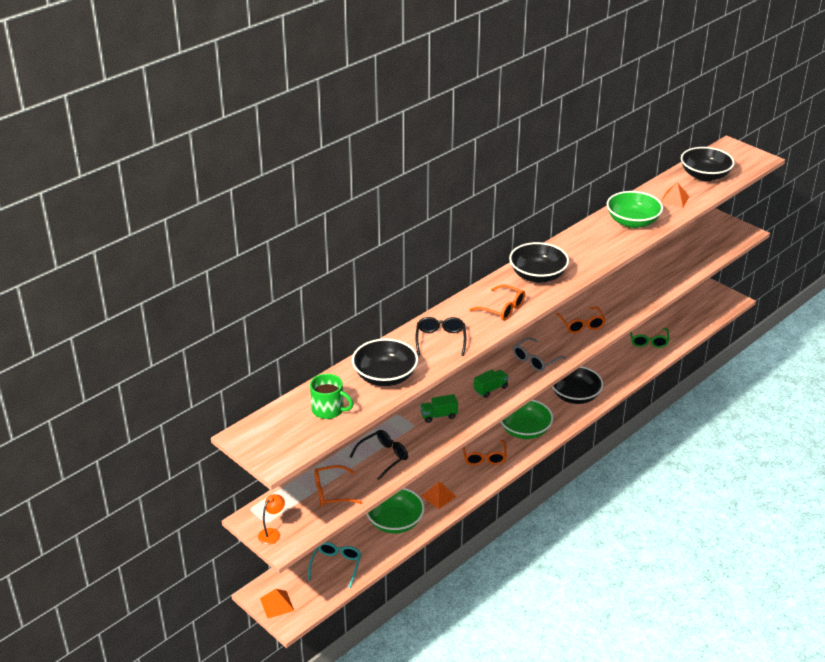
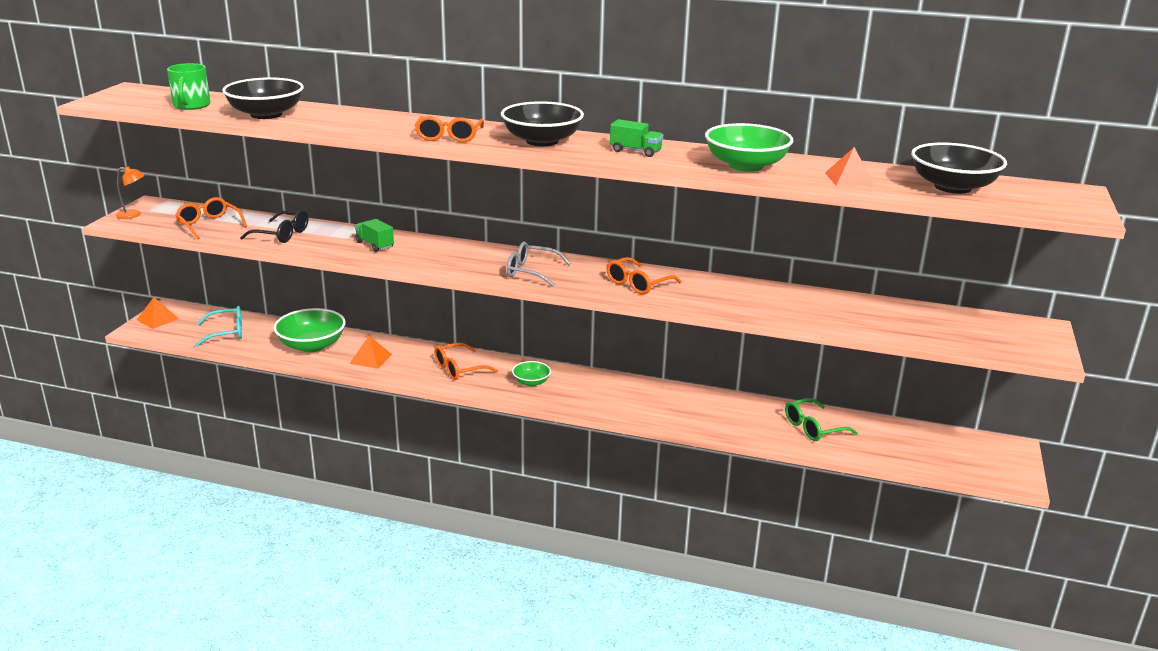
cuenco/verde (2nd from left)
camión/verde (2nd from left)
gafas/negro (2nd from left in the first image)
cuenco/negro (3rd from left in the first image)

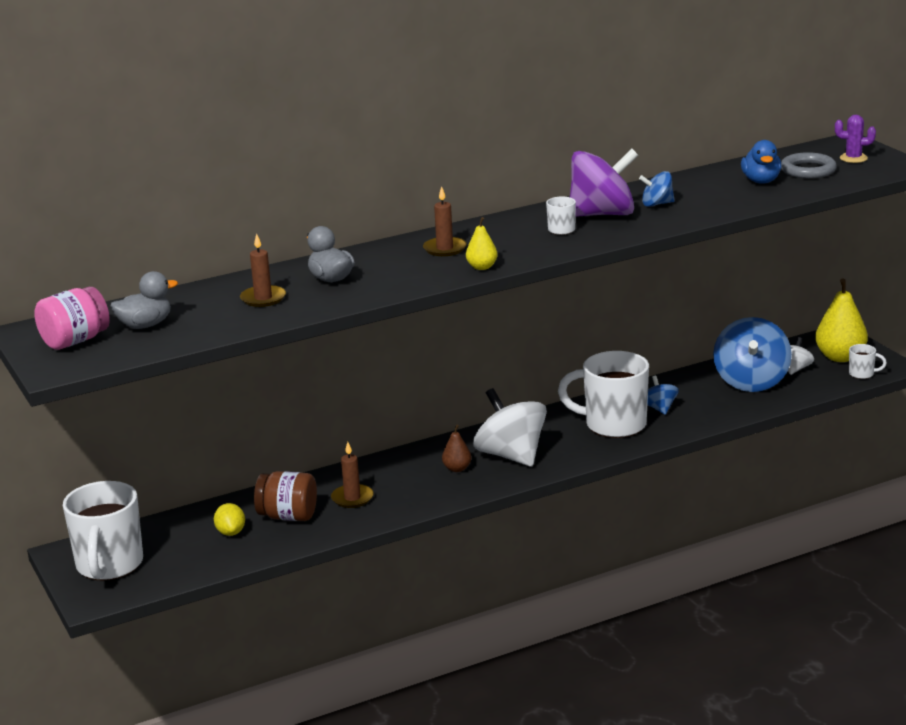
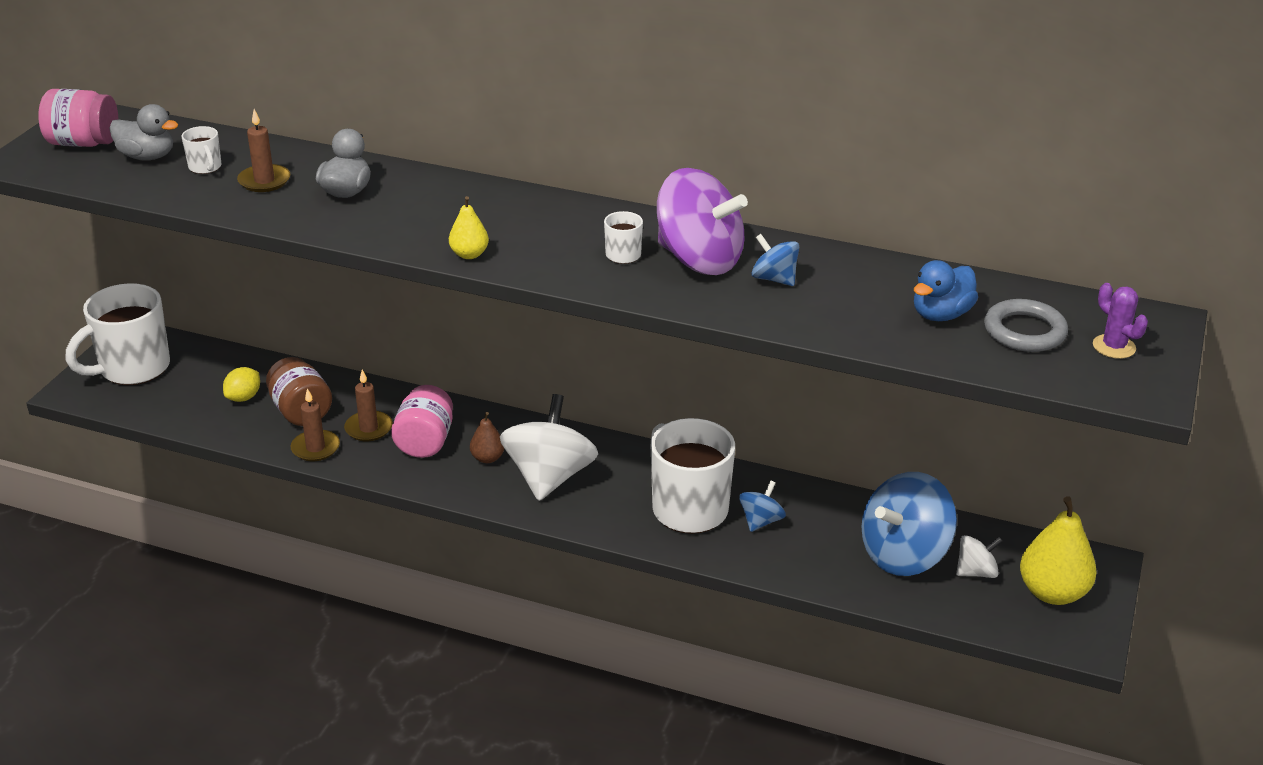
taza/blanco (2nd from left)
vela/marrón (2nd from left)
tarro/rosa (2nd from left)

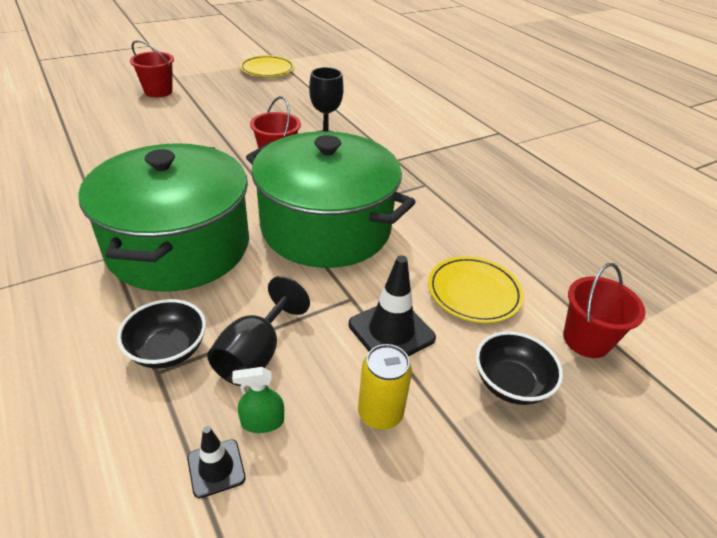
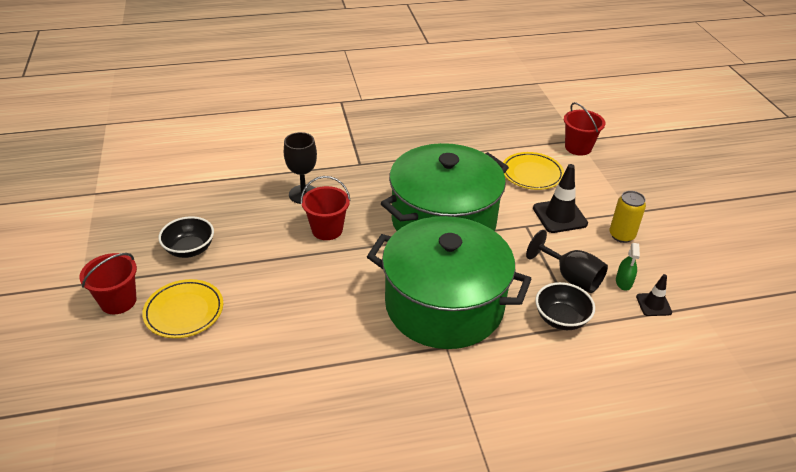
plato/amarillo (1st from left)
cuenco/negro (1st from left)

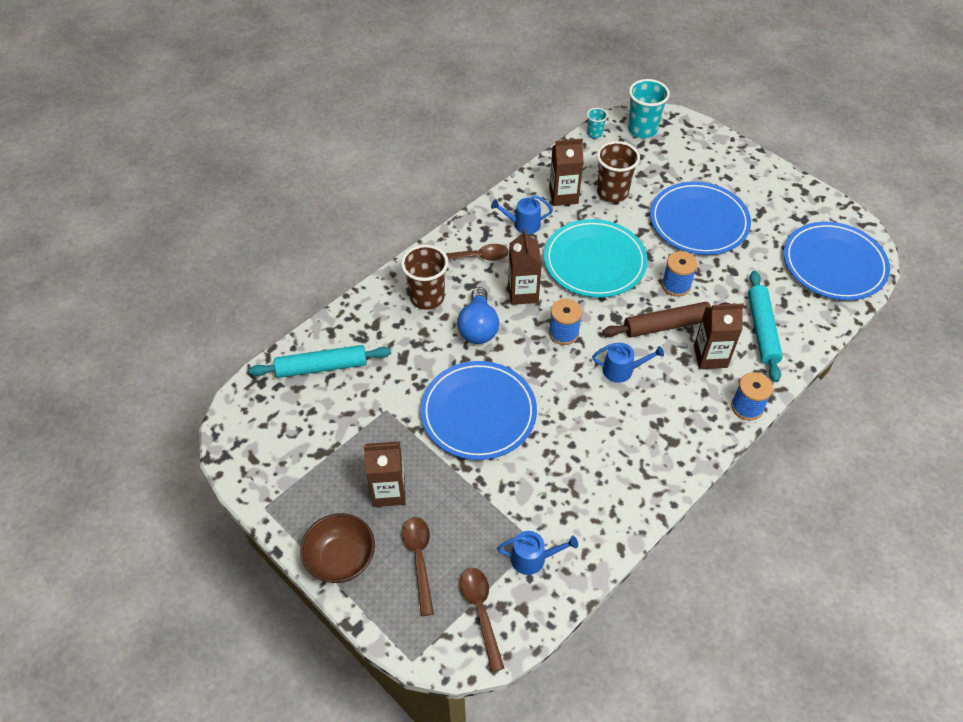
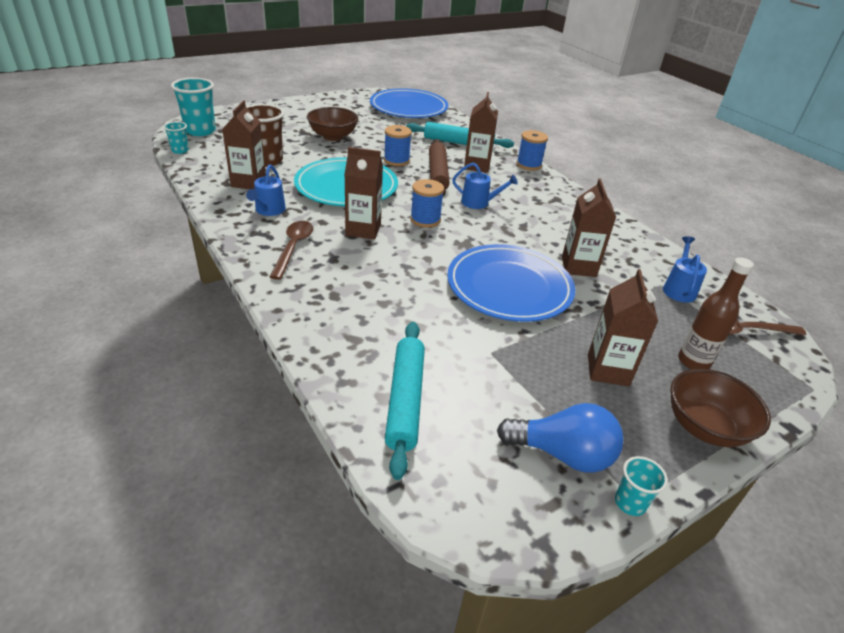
cuenco/marrón (1st from left)
regadera/azul (2nd from left)
bombilla/azul
cartón de leche/marrón (4th from left)
vaso/turquesa (3rd from left)
botella/marrón
vaso/marrón (1st from left in the first image)

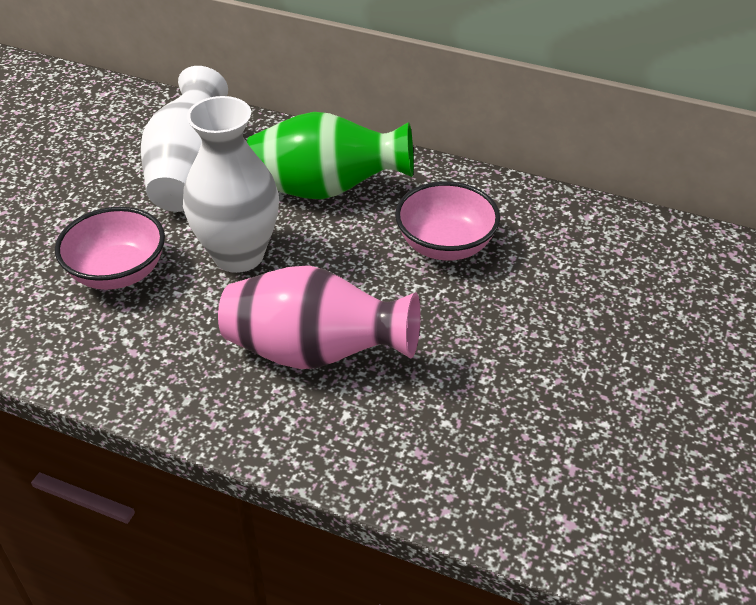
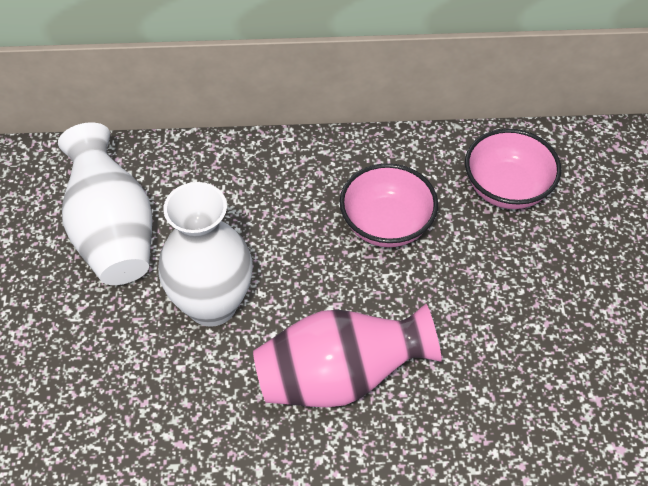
cuenco/rosa (2nd from left)
florero/verde

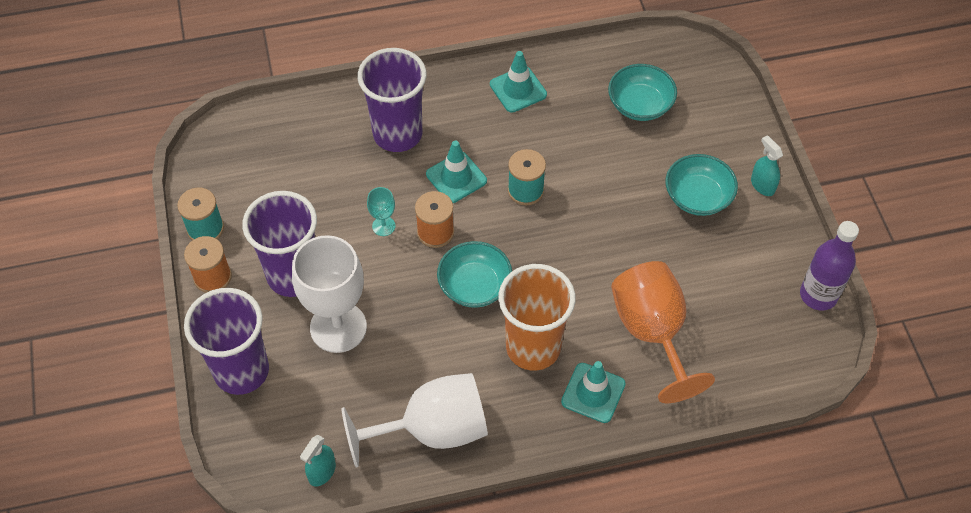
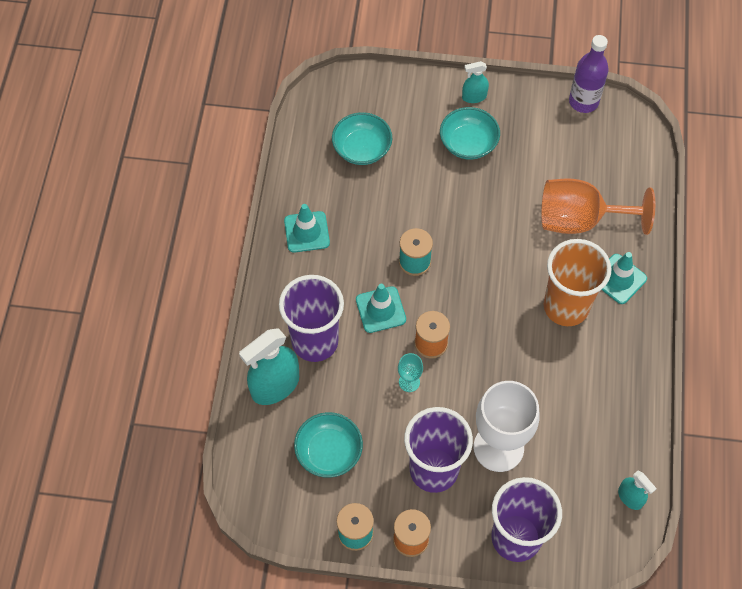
pulverizador/turquesa (1st from left)
cuenco/turquesa (1st from left)
copa/blanco (2nd from left in the first image)

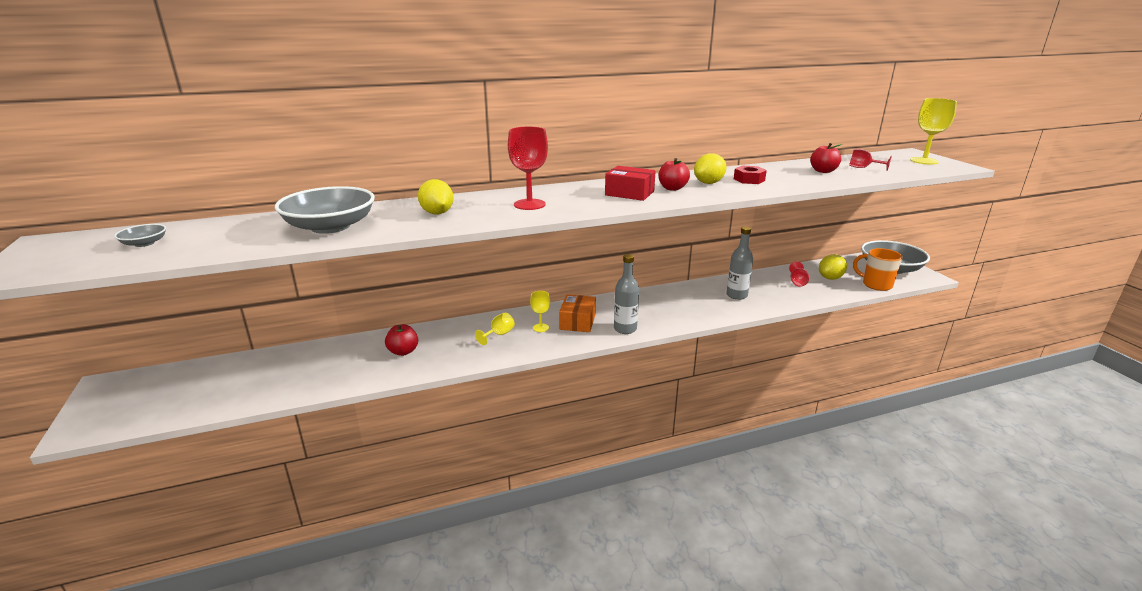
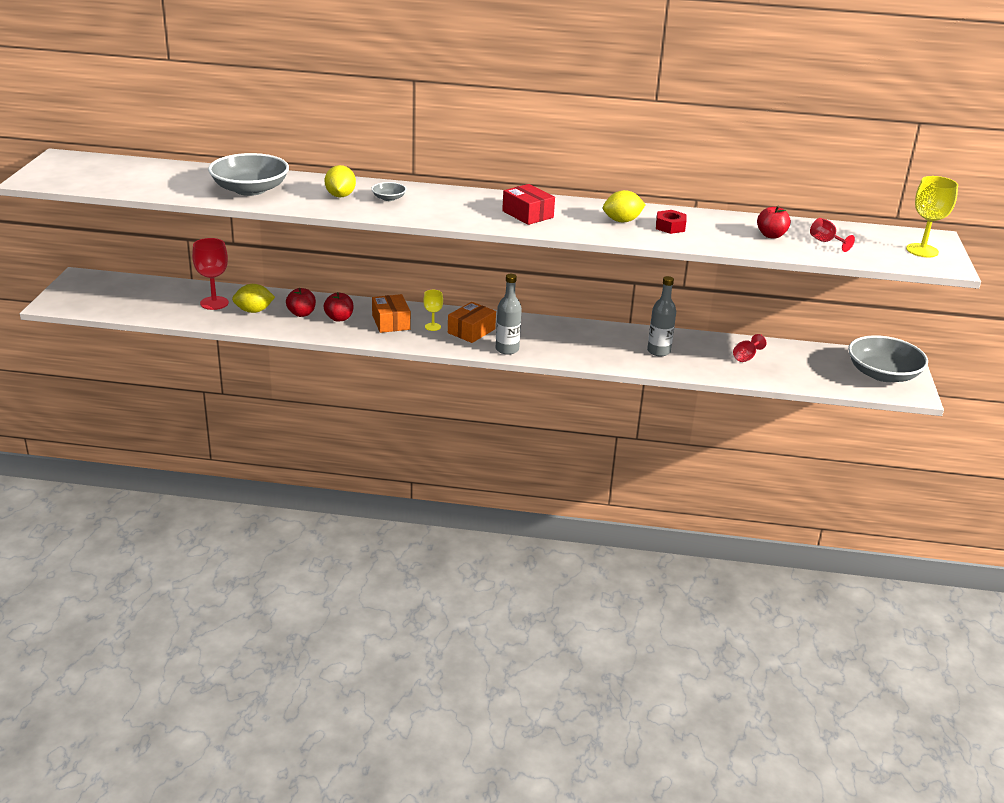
copa/rojo (1st from left)
limón/amarillo (1st from left)
manzana/rojo (2nd from left)
cuenco/gris (2nd from left)
caja/naranja (1st from left)
taza/naranja

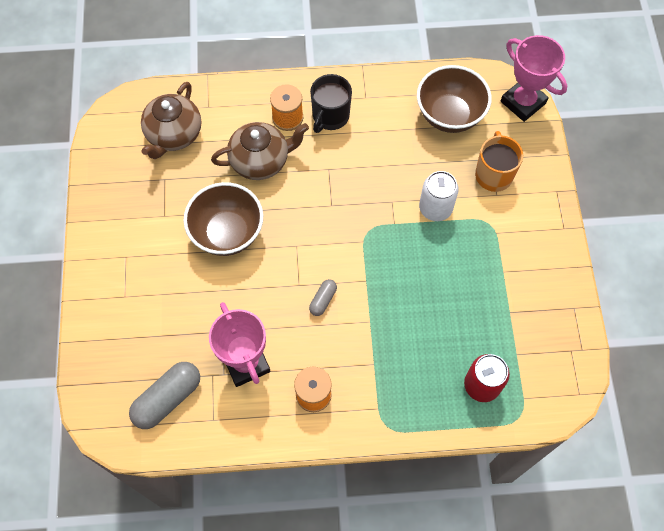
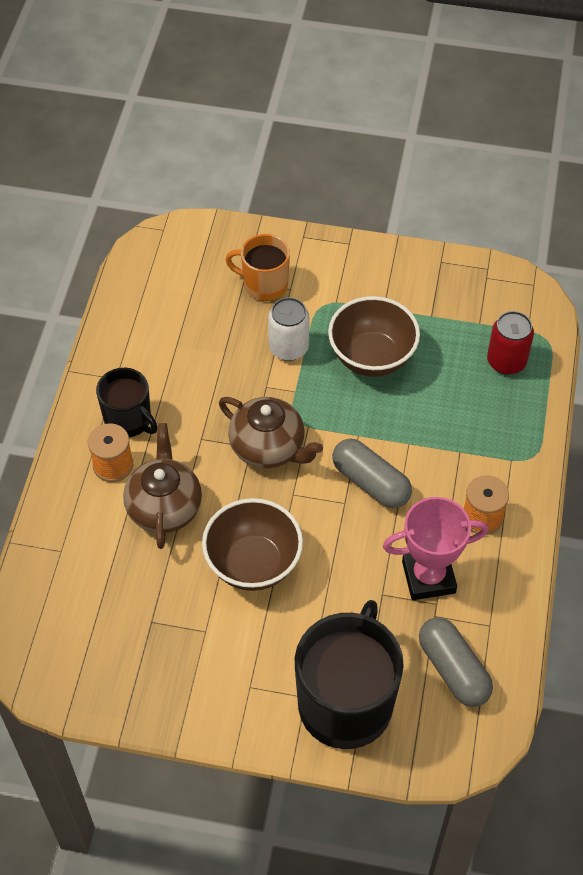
tetera/marrón (2nd from left)
taza/negro (2nd from left)
cuenco/marrón (2nd from left)
cápsula/gris (1st from left)
trofeo/rosa (2nd from left in the first image)

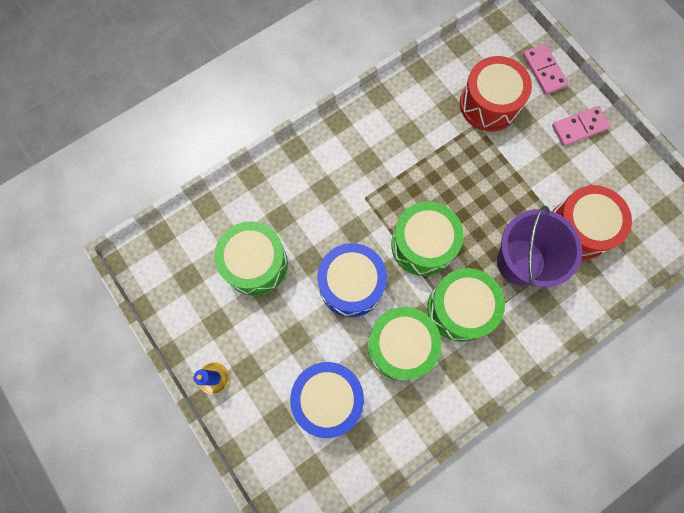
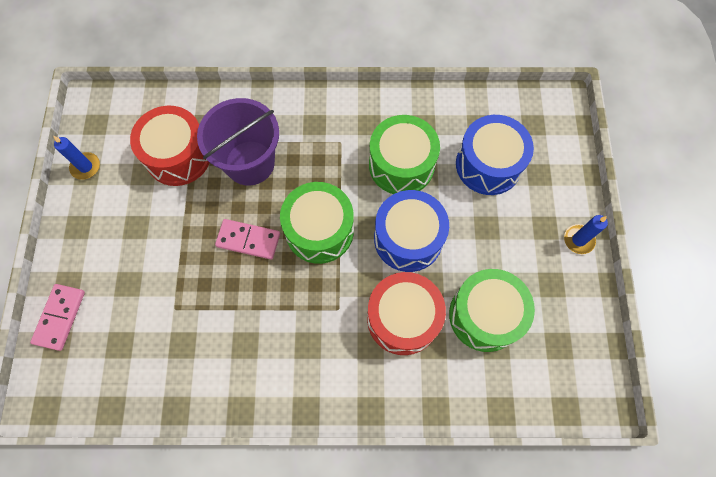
vela/azul (1st from left)
ficha de dominó/rosa (2nd from left)
tambor/rojo (2nd from left)
tambor/verde (4th from left in the first image)

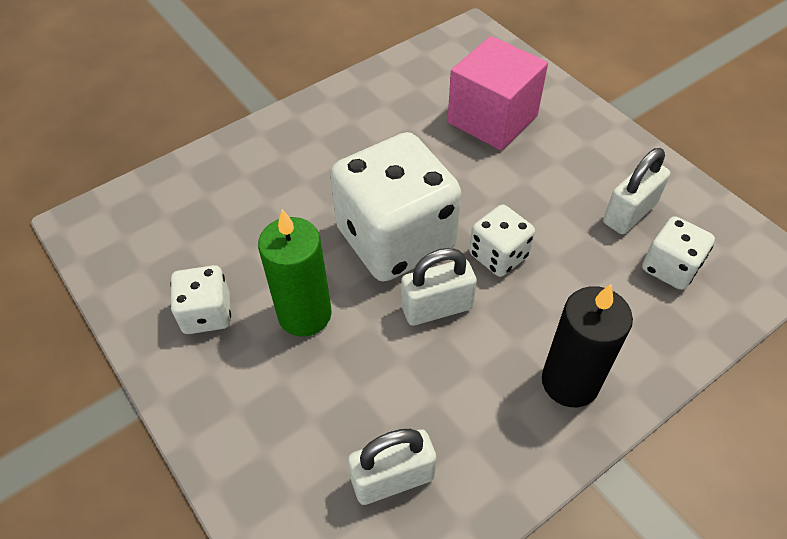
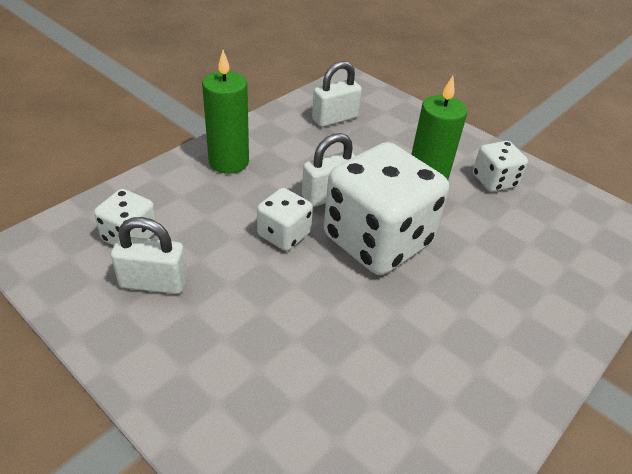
candado/blanco (1st from left)
vela/verde (1st from left)
cubo/rosa

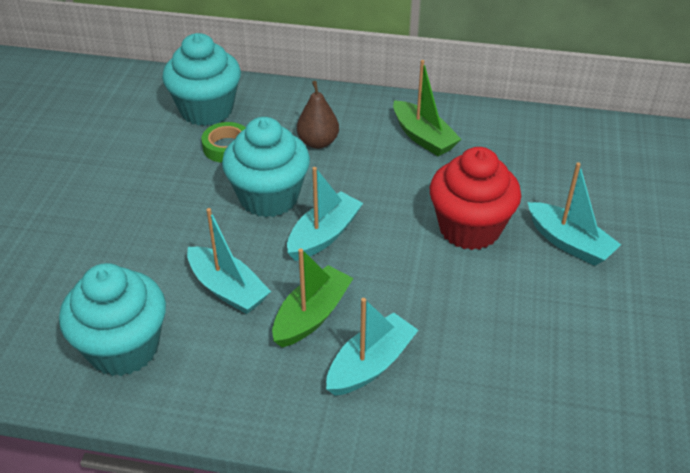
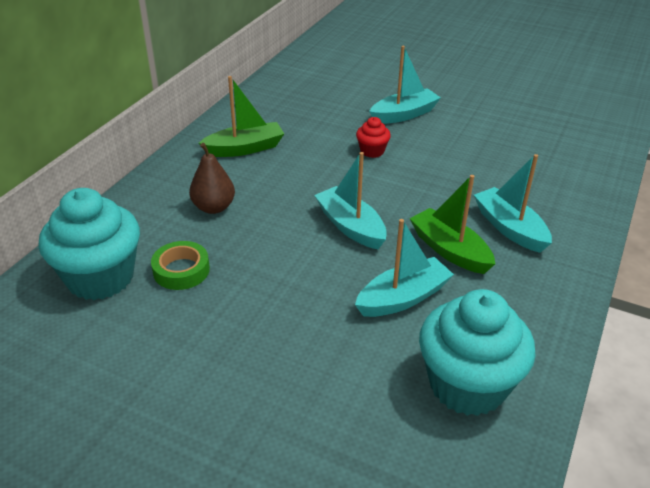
magdalena/rojo
magdalena/turquesa (3rd from left in the first image)

